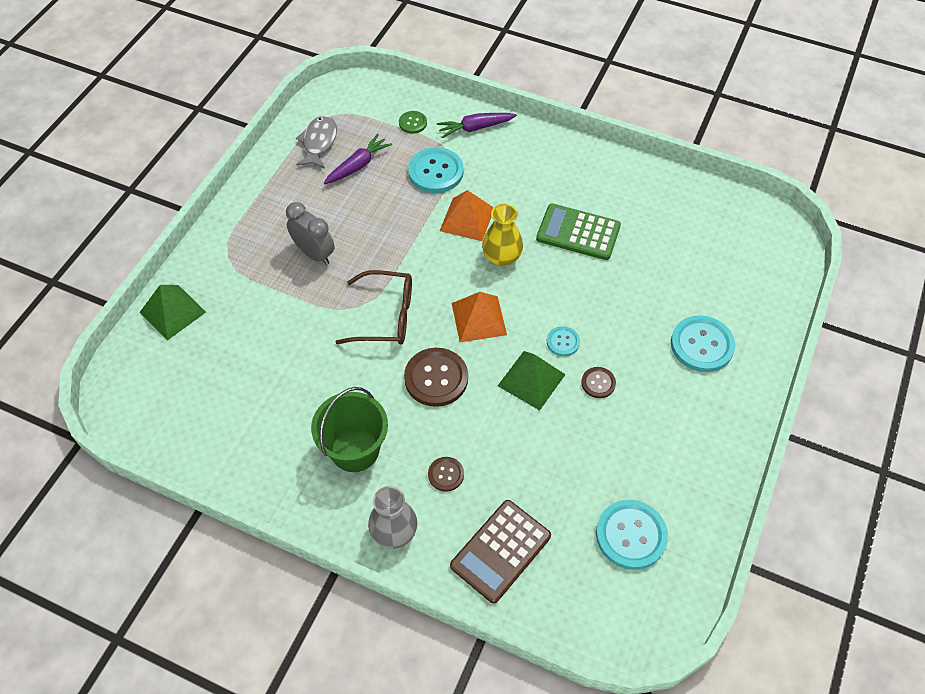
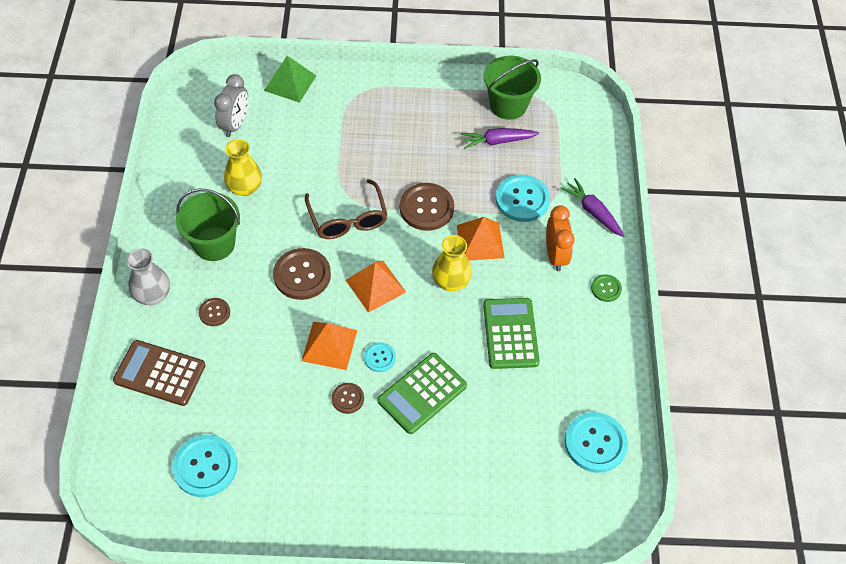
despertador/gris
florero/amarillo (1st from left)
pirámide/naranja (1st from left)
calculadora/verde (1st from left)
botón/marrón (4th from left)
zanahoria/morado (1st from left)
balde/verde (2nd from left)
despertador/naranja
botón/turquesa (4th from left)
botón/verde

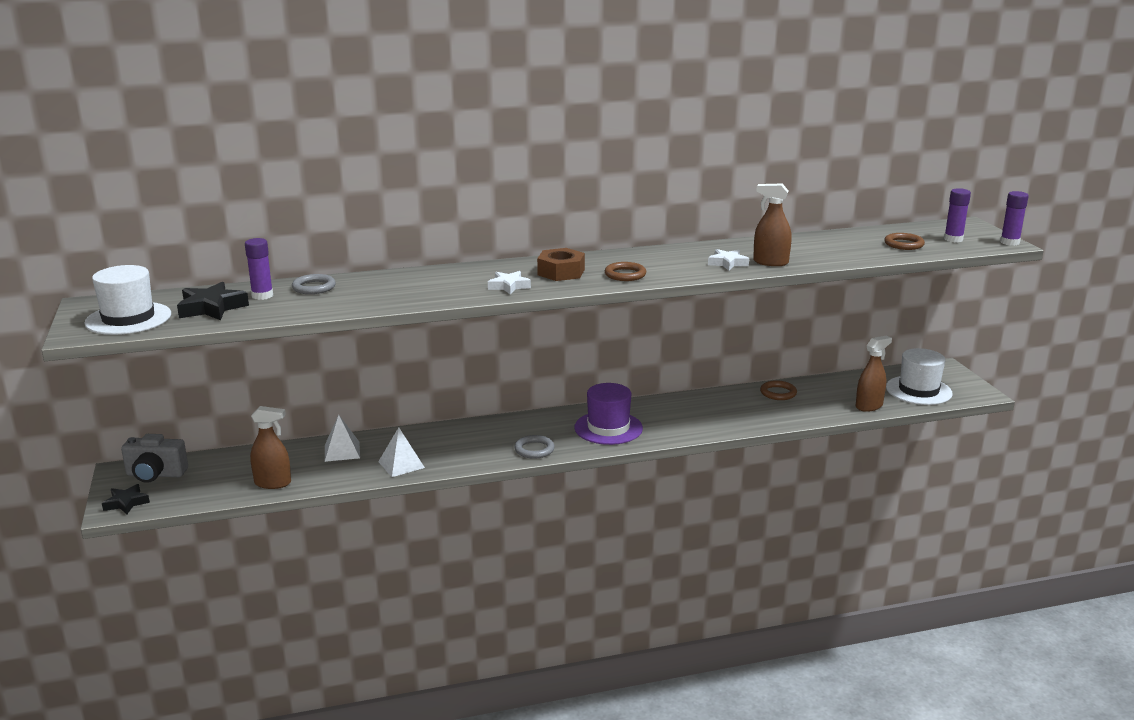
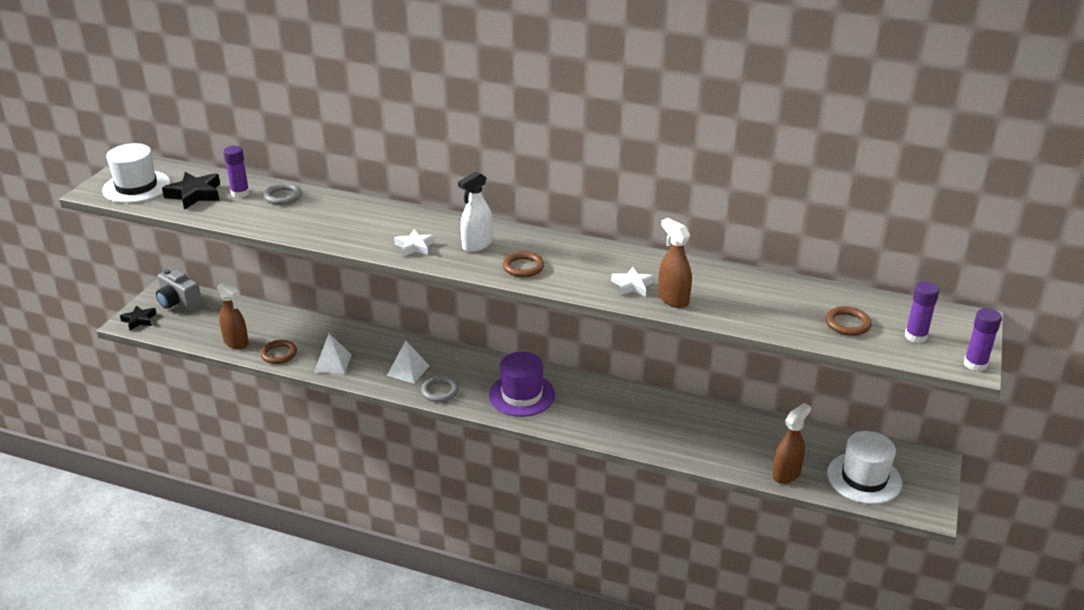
anillo/marrón (1st from left)
pirámide/blanco (2nd from left)
pulverizador/blanco
pulverizador/marrón (3rd from left)

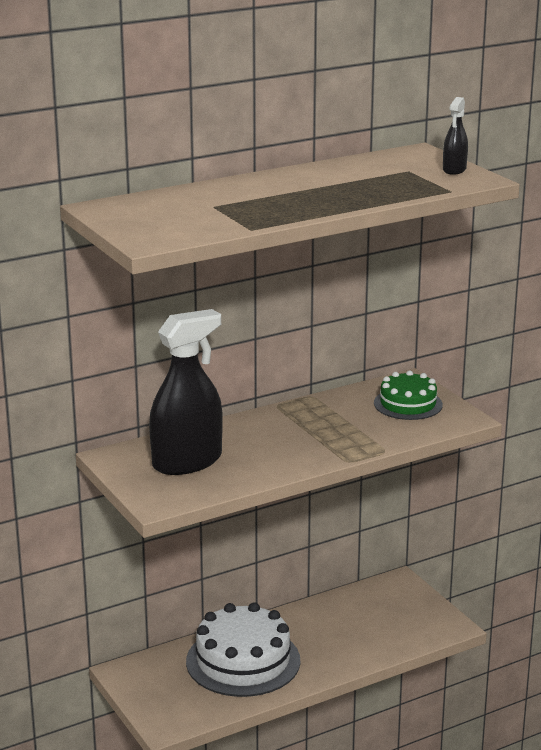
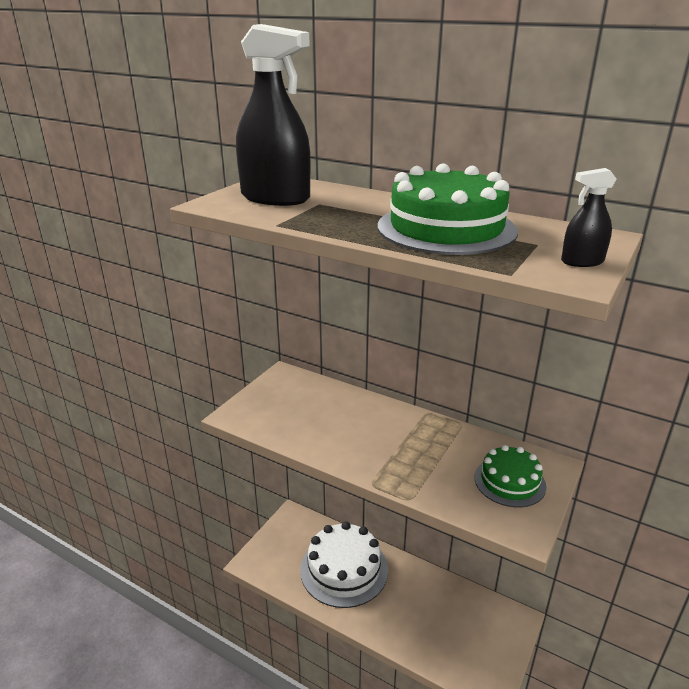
pulverizador/negro (1st from left)
tarta/verde (1st from left)

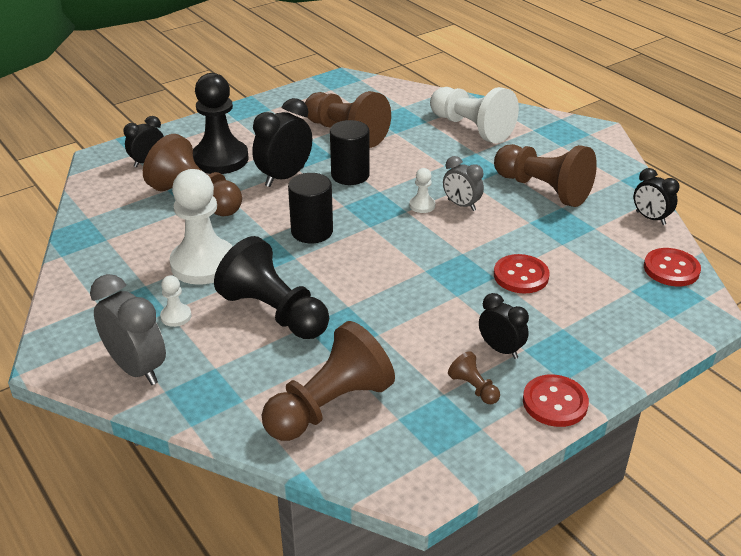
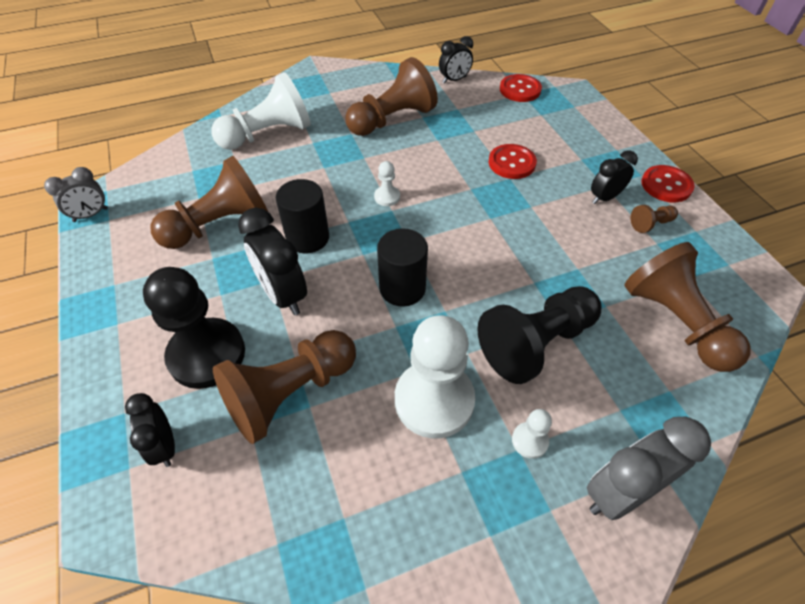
despertador/gris (1st from left)

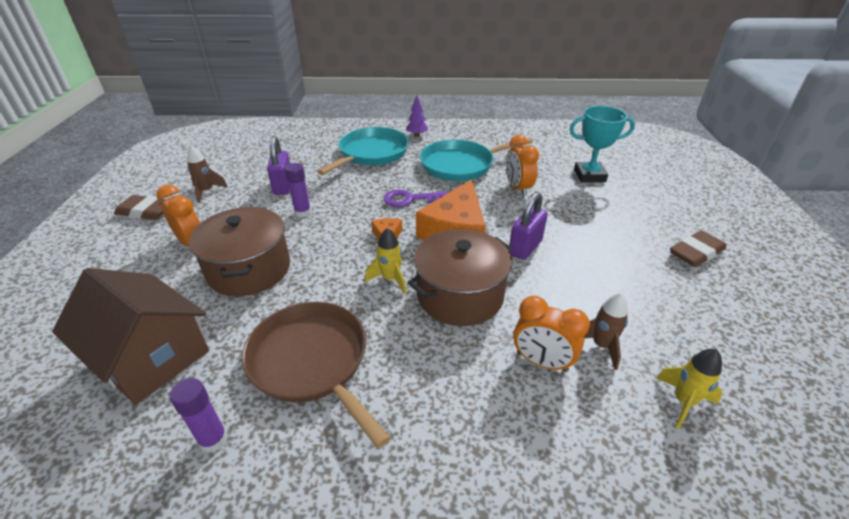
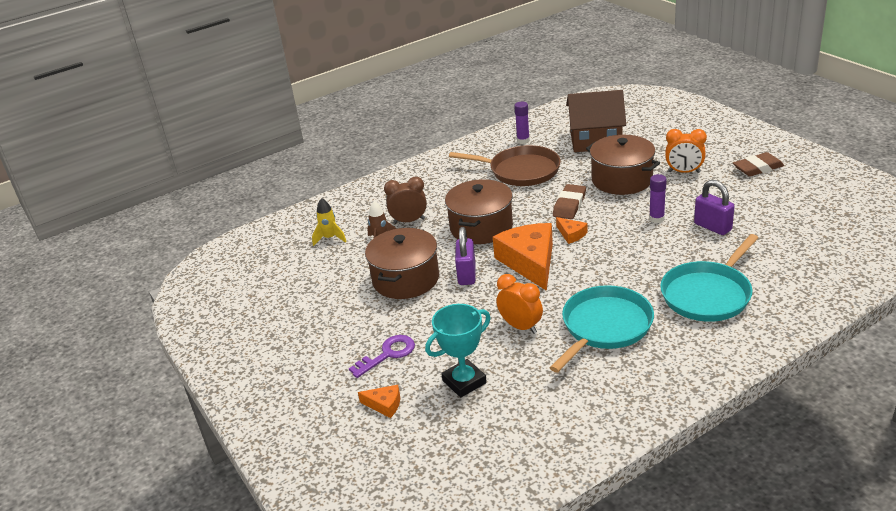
llave/morado
queso/naranja (1st from left)
olla/marrón (1st from left)
despertador/marrón
goma de borrar/marrón (1st from left)
sartén/turquesa (2nd from left)
cohete/marrón (1st from left in the first image)
cohete/amarillo (1st from left in the first image)
árbol/morado

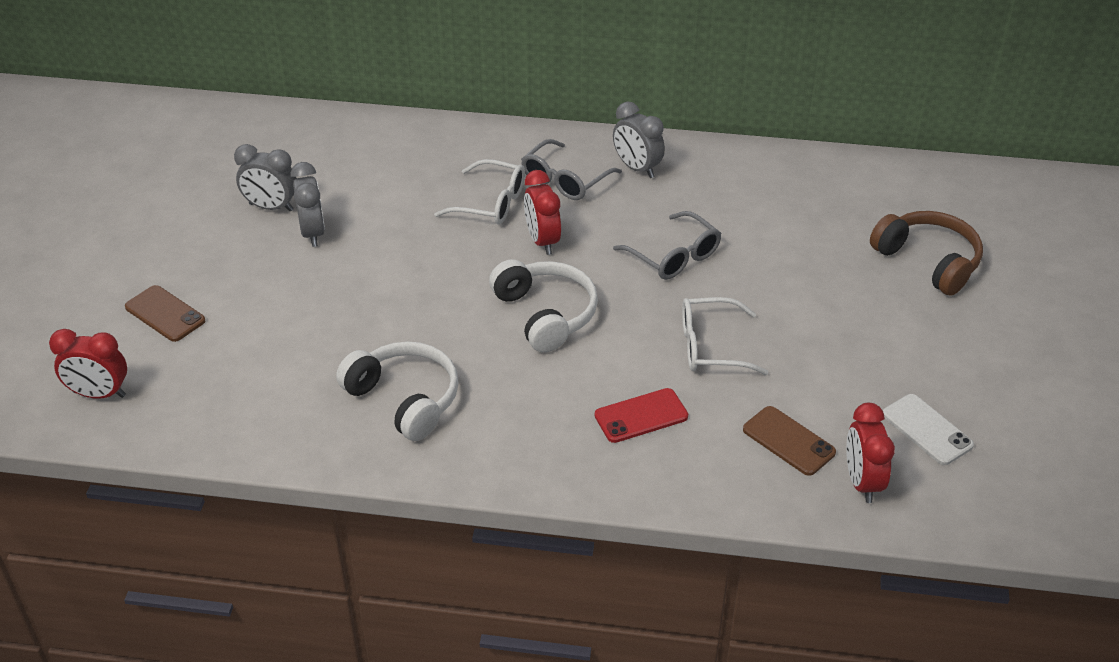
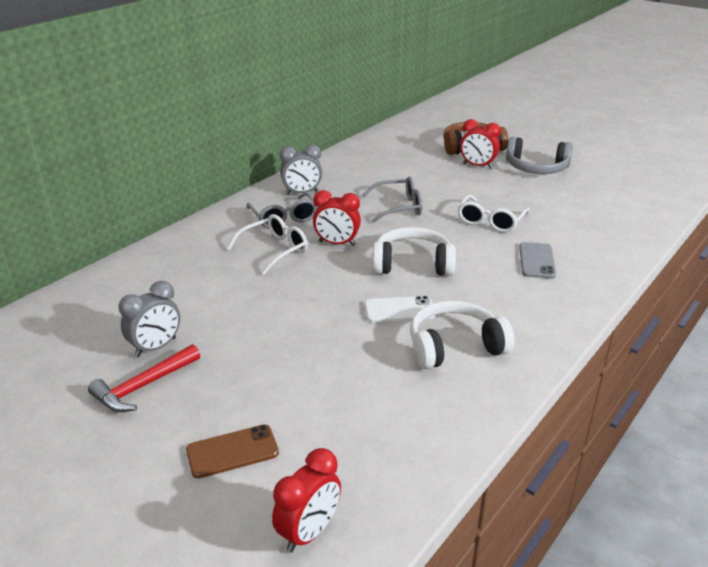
martillo/rojo
móvil/blanco
despertador/rojo (3rd from left)
auriculares/gris
móvil/gris
despertador/gris (2nd from left in the first image)
móvil/marrón (2nd from left in the first image)

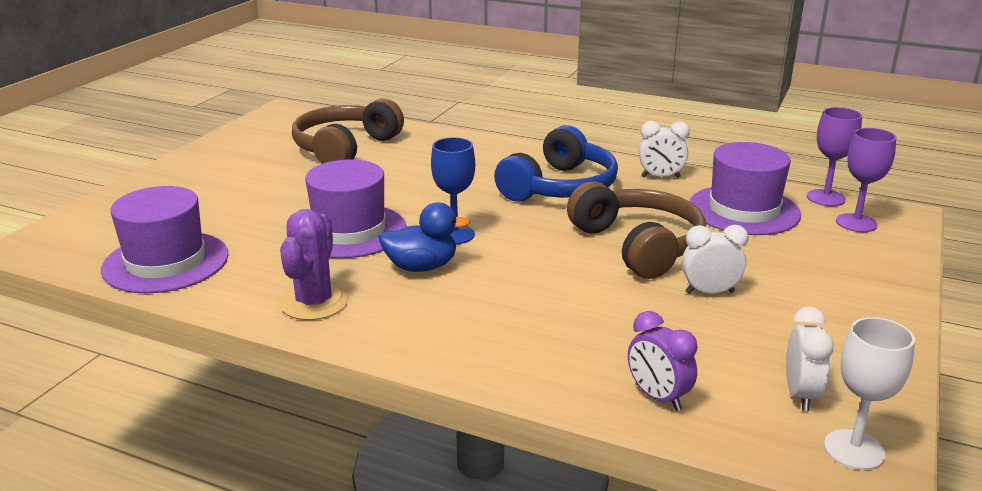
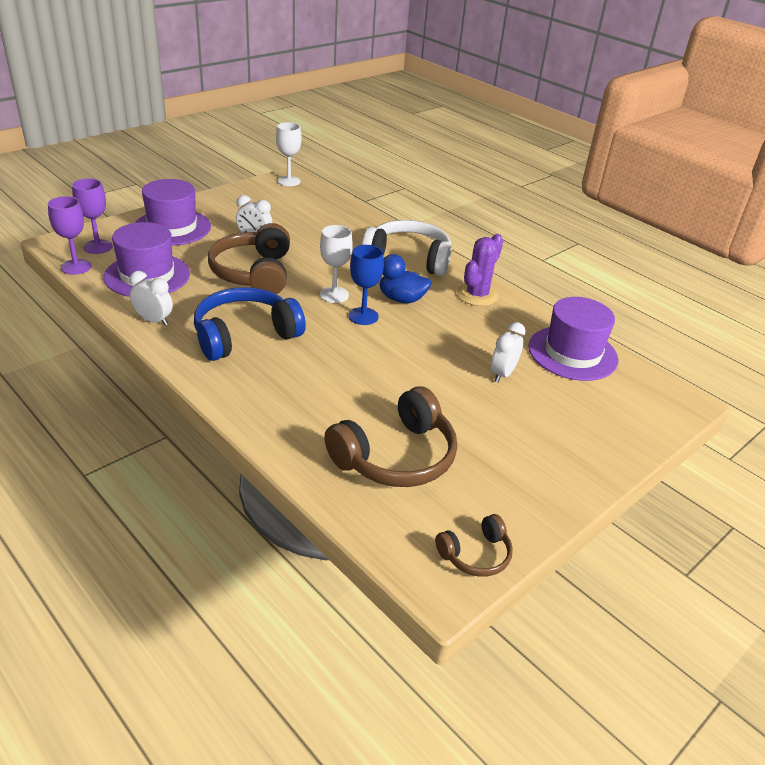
sombrero/morado (2nd from left)
copa/blanco (2nd from left)
auriculares/blanco
auriculares/marrón (3rd from left)
despertador/blanco (3rd from left)
despertador/morado

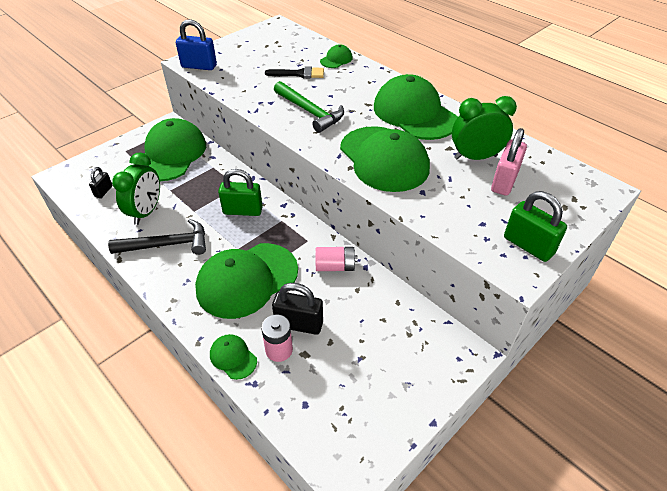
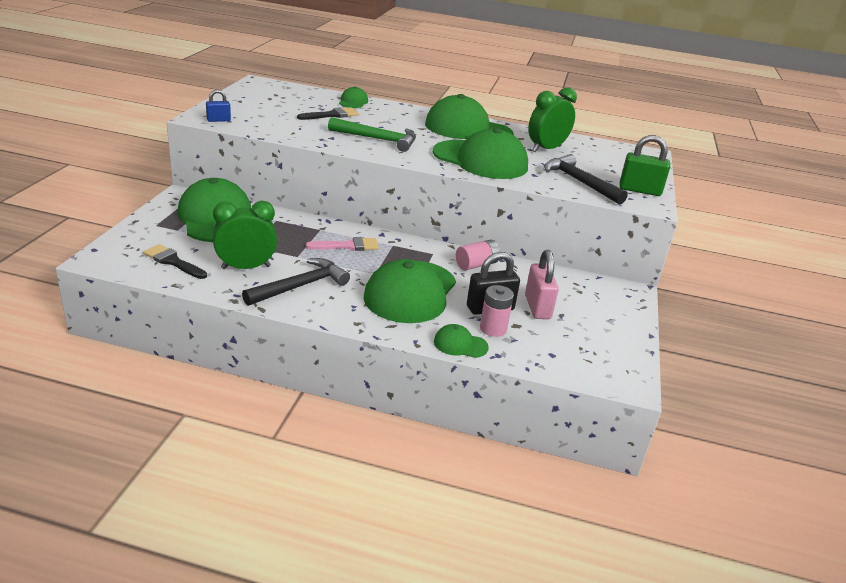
pincel/negro (1st from left)
candado/azul
despertador/verde (1st from left)
pincel/rosa
candado/rosa
martillo/negro (2nd from left)

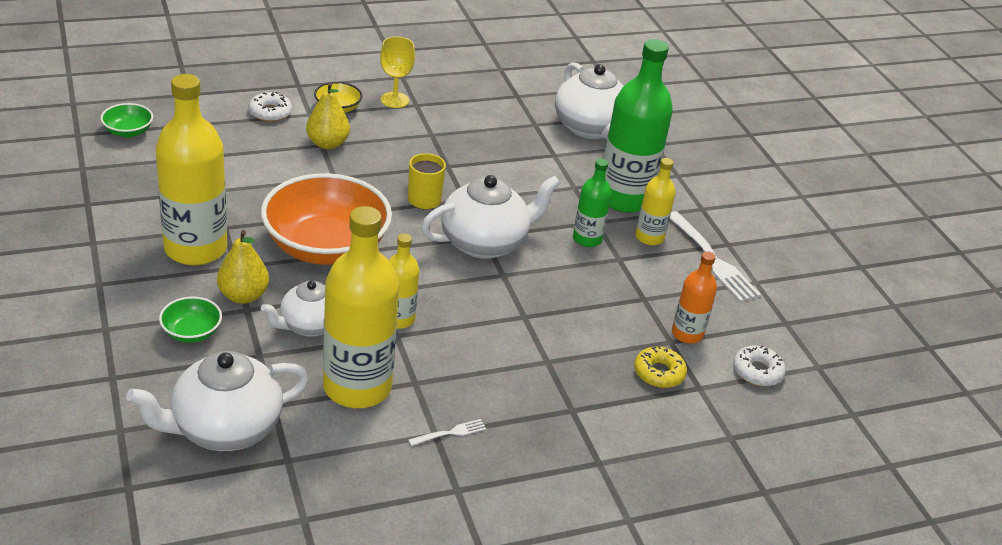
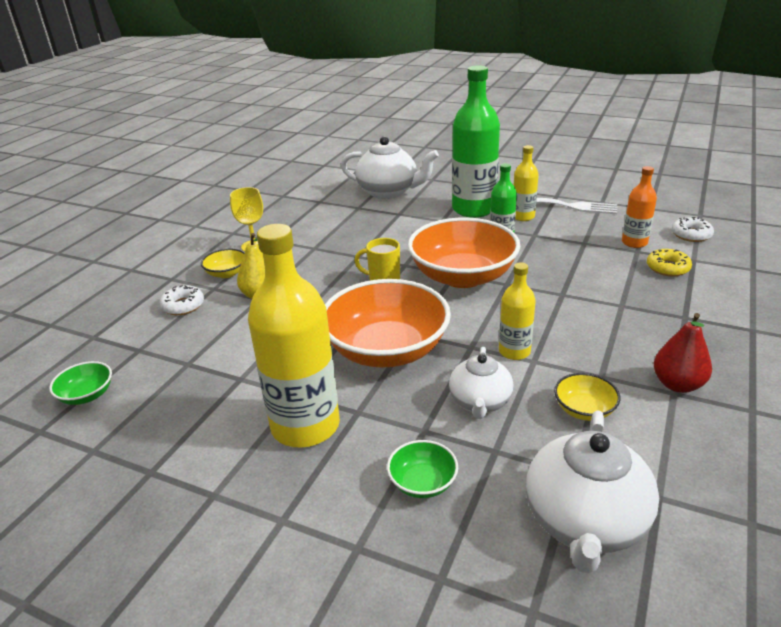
cuenco/naranja (2nd from left)
cuenco/amarillo (2nd from left)
pera/rojo
pera/amarillo (1st from left in the first image)

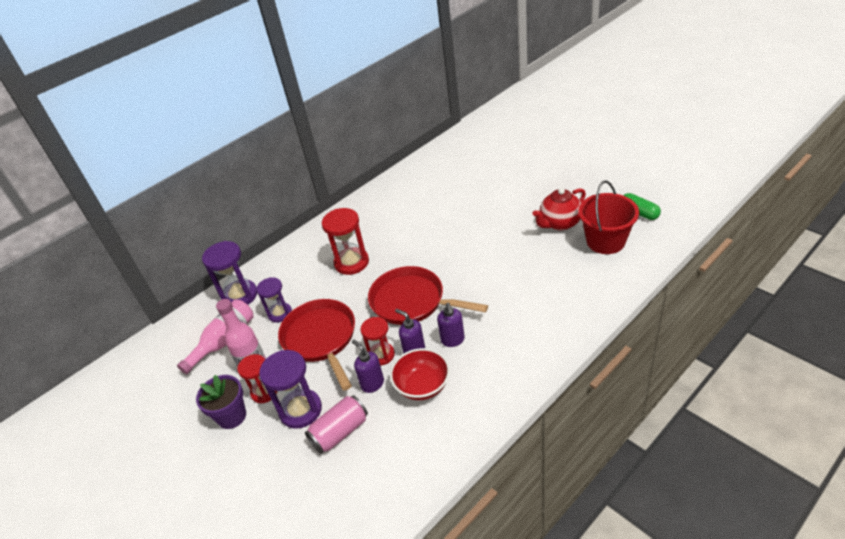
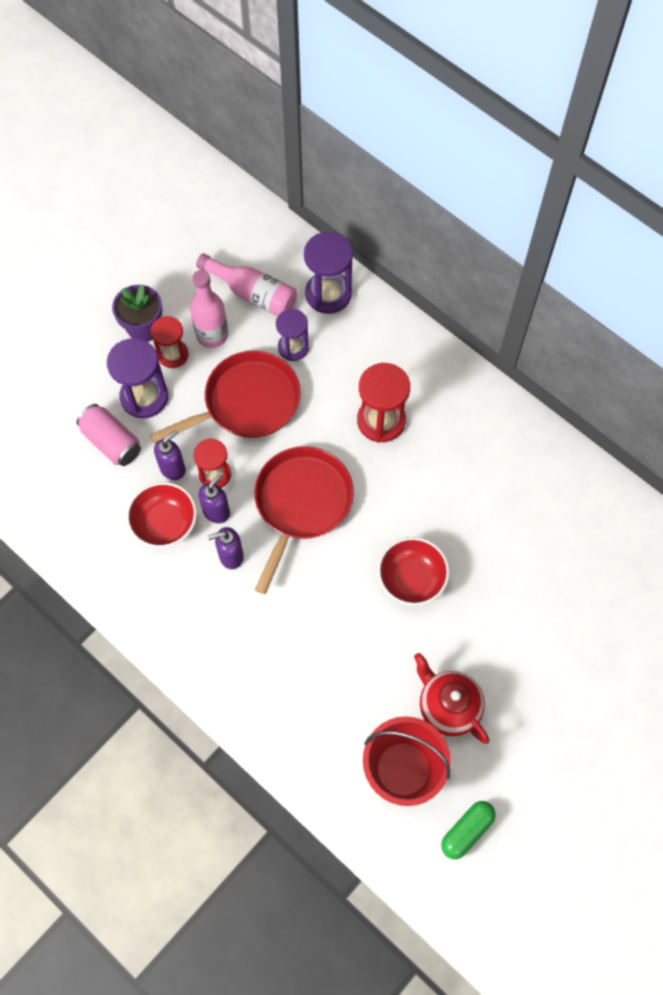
cuenco/rojo (2nd from left)

